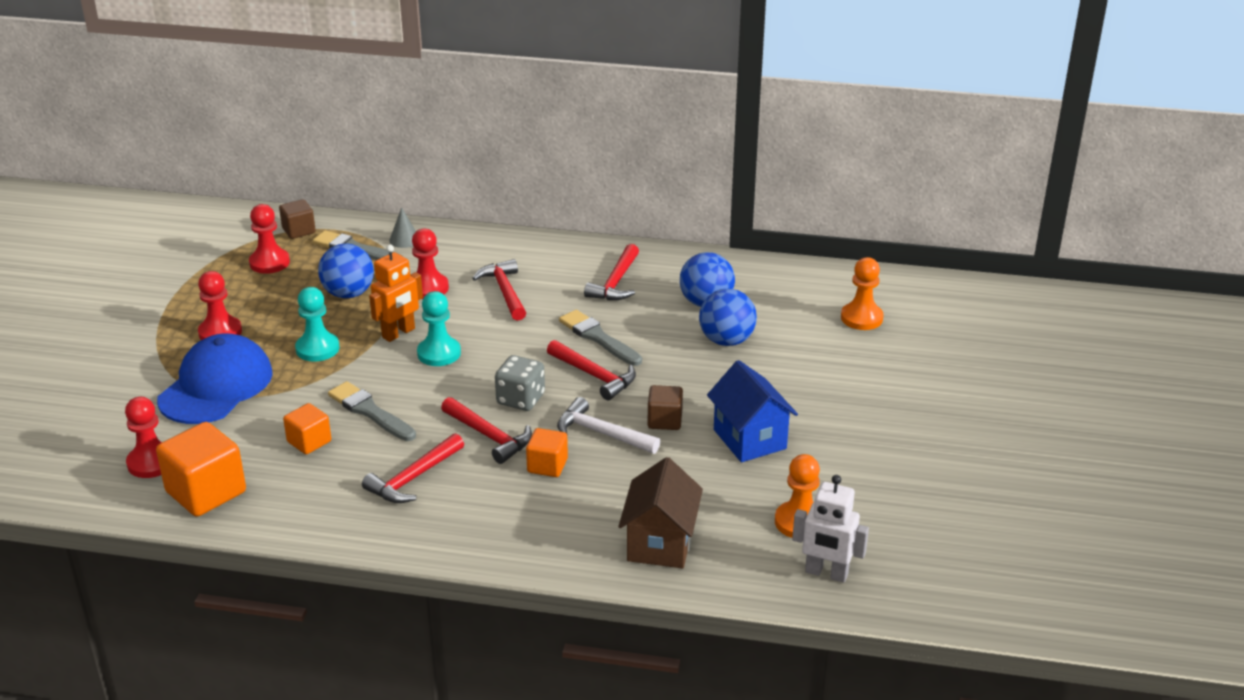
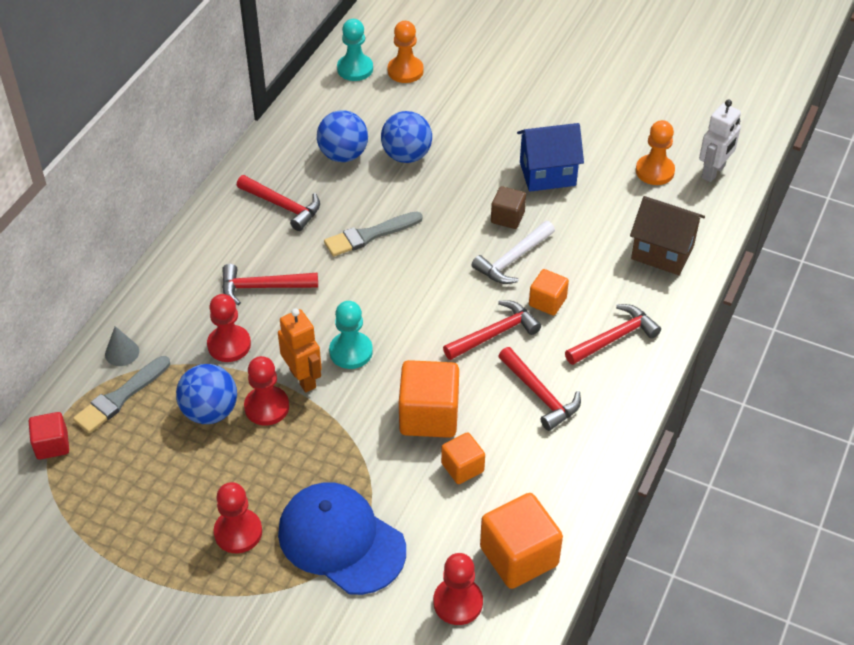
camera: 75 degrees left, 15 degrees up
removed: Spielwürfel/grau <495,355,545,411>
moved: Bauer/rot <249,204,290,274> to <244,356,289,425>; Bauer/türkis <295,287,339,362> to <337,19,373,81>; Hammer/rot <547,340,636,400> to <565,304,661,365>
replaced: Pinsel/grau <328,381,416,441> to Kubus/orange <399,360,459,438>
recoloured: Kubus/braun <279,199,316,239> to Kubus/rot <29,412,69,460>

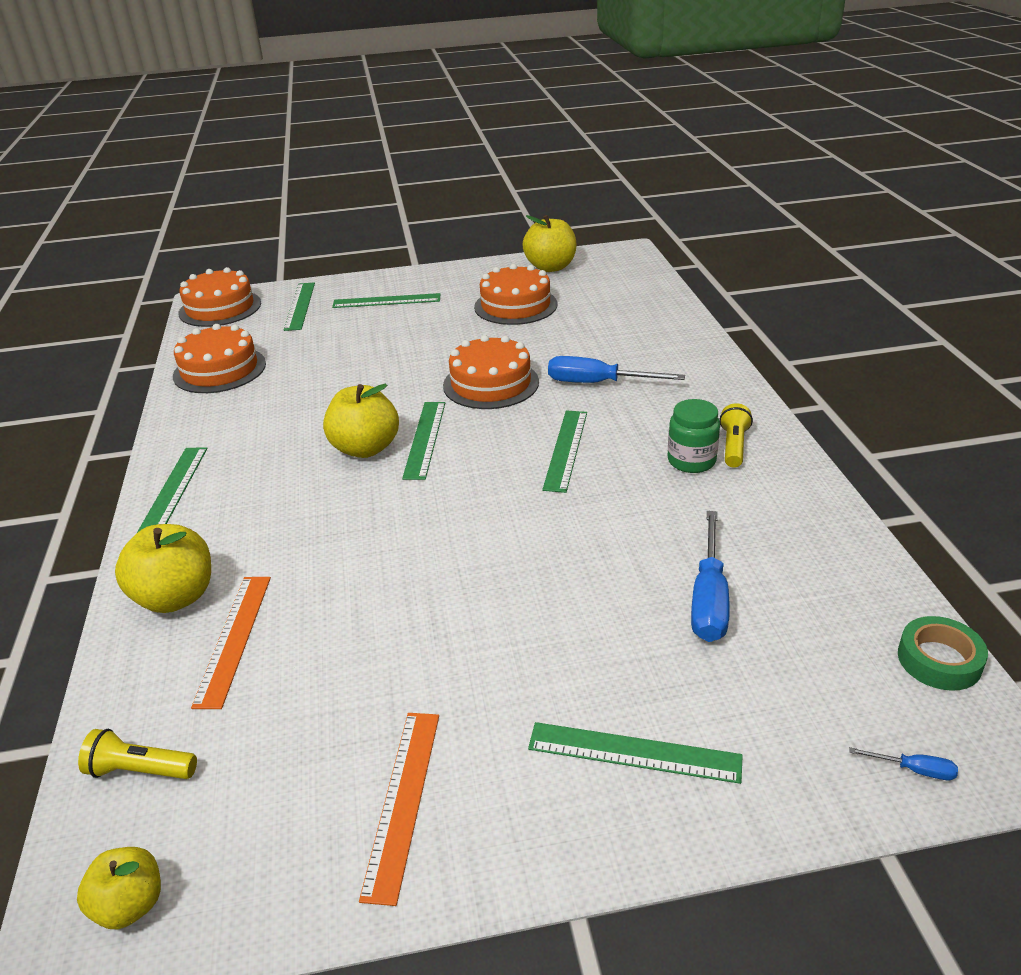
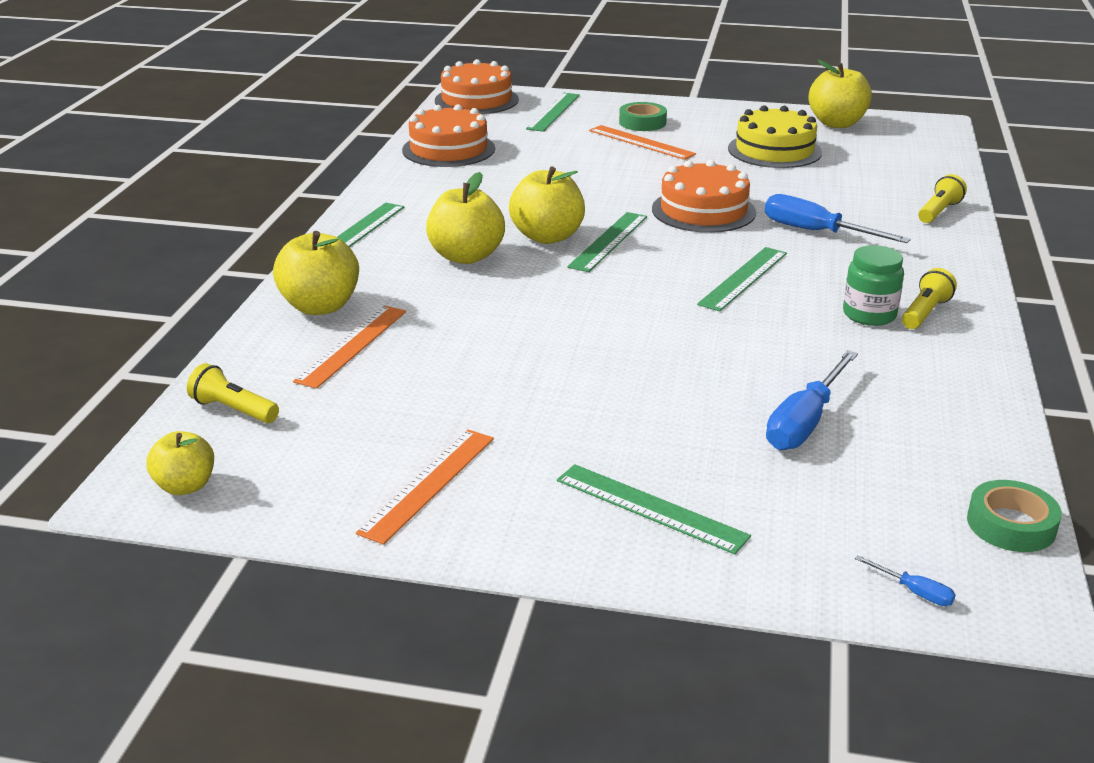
camera: 20 degrees right, 5 degrees down
added: Apfel/gelb <426,172,505,264>; Lineal/orange <589,125,696,160>; Taschenlampe/gelb <918,174,967,223>
replaced: Lineal/grün <332,293,440,308> to Klebeband/grün <619,102,667,131>
recoloured: Kuchen/orange <474,264,557,325> to Kuchen/gelb <728,105,822,168>

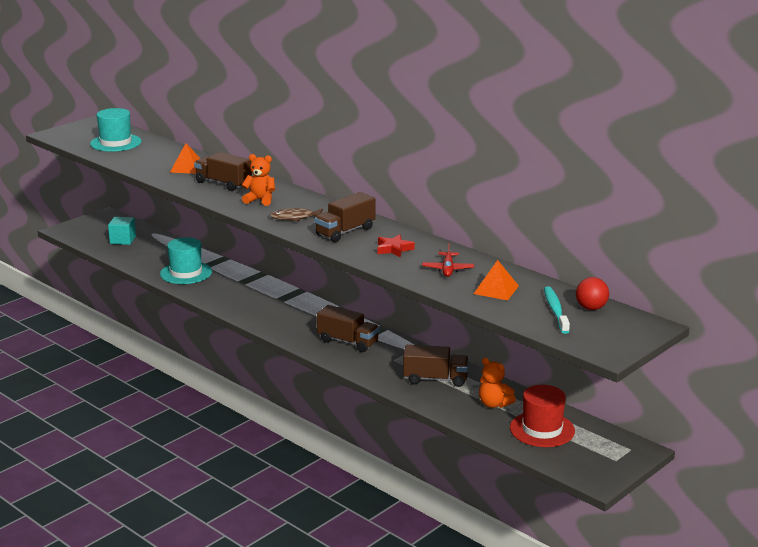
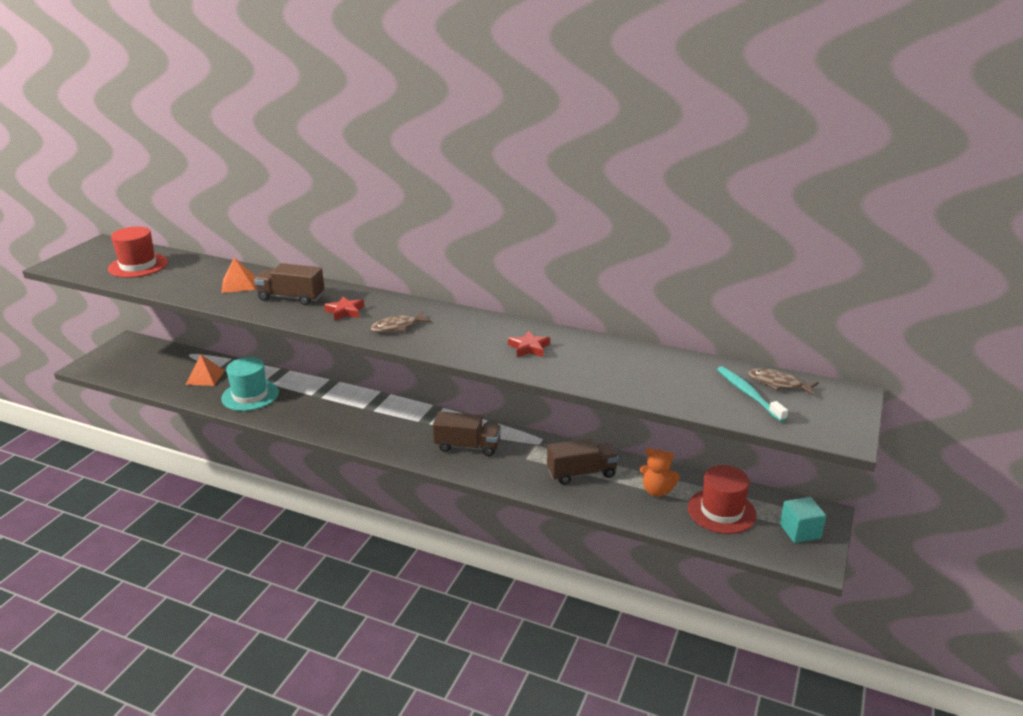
camera: 20 degrees left, 5 degrees up
removed: Lastwagen/braun <315,192,376,242>; Flugzeug/rot <422,242,474,277>
moved: Pyramide/orange <474,260,519,300> to <186,354,225,386>; Kubus/türkis <108,217,136,245> to <780,497,826,543>
replaced: Teddybär/orange <242,154,275,206> to Stern/rot <324,296,364,321>; Ball/rot <576,277,609,310> to Fisch/braun <748,368,819,396>
recoloured: Hut/türkis <90,108,142,152> to Hut/rot <108,226,168,278>

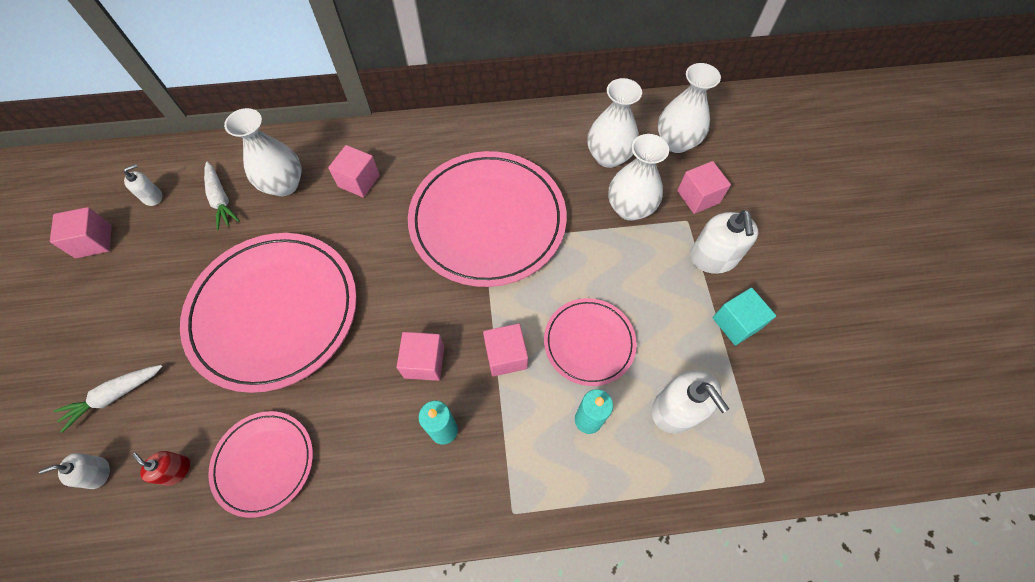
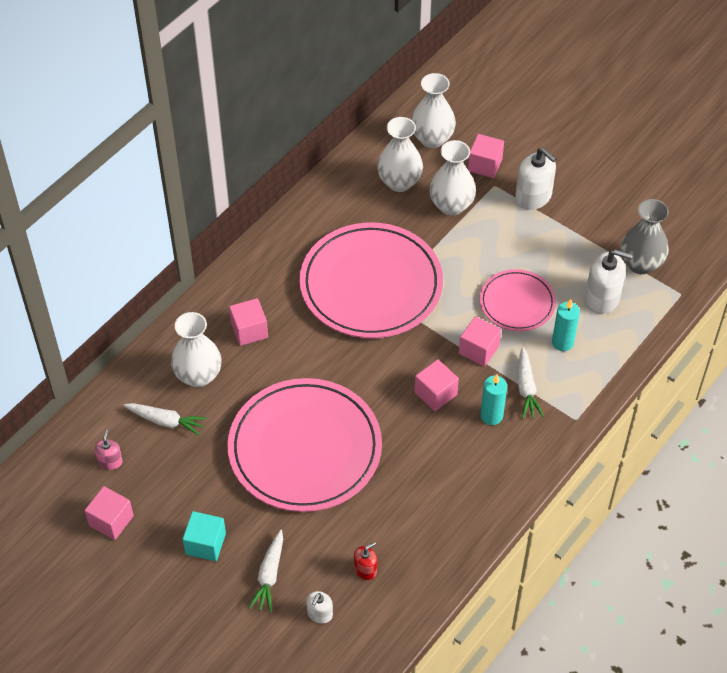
camera: 45 degrees left, 10 degrees down
removed: Teller/rosa <208,411,313,518>
added: Karotte/weiß <517,347,544,419>; Vase/grau <621,199,669,274>
moved: Kubus/türkis <713,288,776,345> to <182,511,226,561>
recoloured: Seifenspender/weiß <124,164,162,206> to Seifenspender/rosa <95,430,123,470>
turned: Seifenspender/rot <132,451,190,486> = <354,542,377,580> 150 degrees clockwise

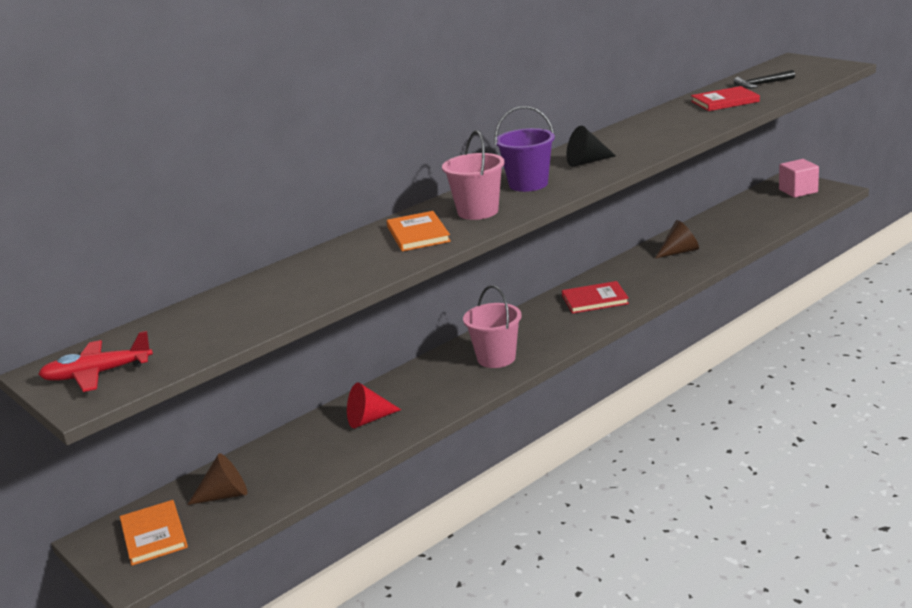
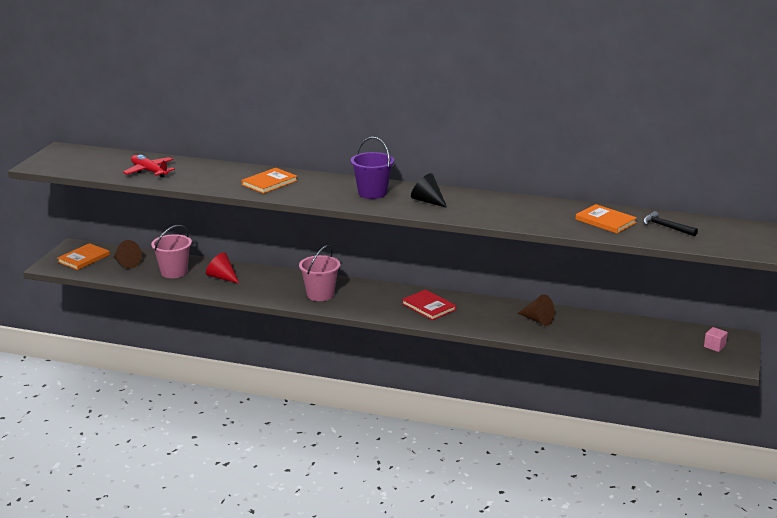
camera: 55 degrees right, 0 degrees up
moved: Flugzeug/rot <38,331,153,392> to <123,154,175,178>; Eimer/rosa <442,130,504,220> to <151,225,192,278>
recoloured: Buch/rot <691,86,760,111> to Buch/orange <575,204,637,233>
resized: Kubus/rosa <779,159,819,198> = <704,327,728,352> x0.60

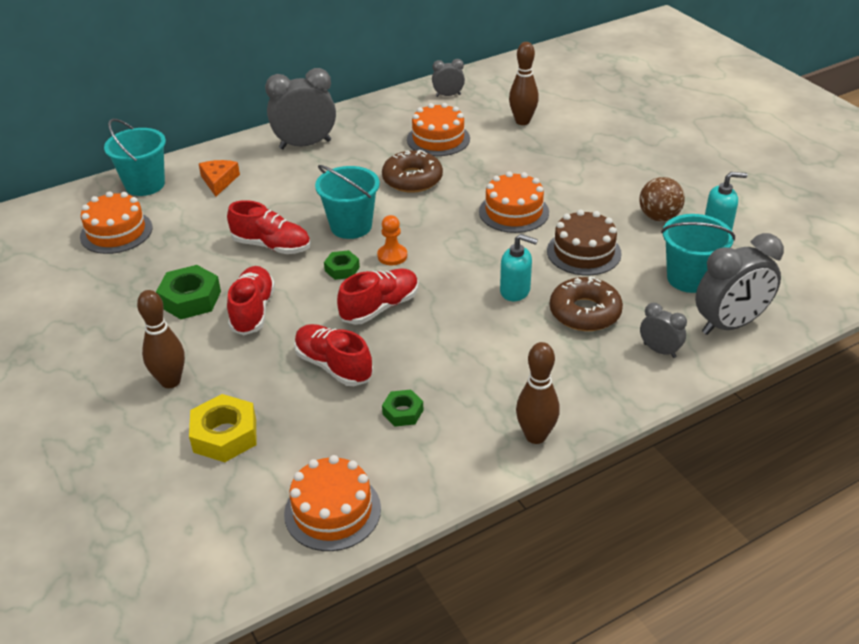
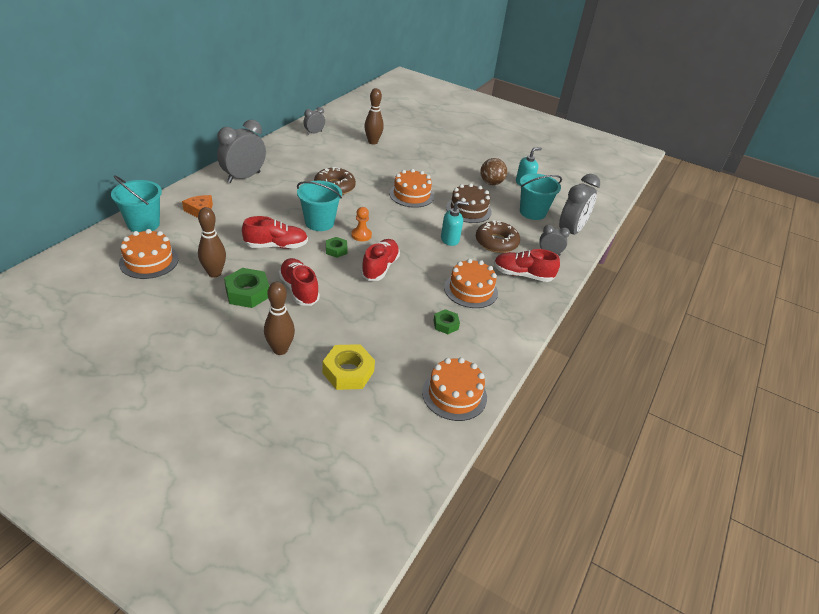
camera: 35 degrees left, 0 degrees up
moved: Bowlingkegel/braun <516,342,560,444> to <198,207,226,278>; Kuchen/orange <407,103,470,156> to <444,259,498,308>; Schuh/rot <294,324,373,386> to <494,249,560,282>

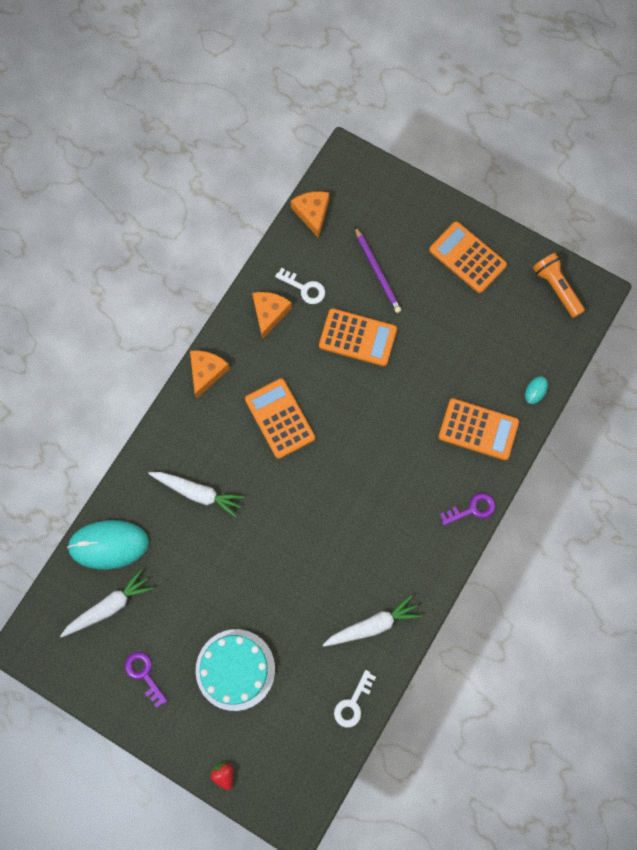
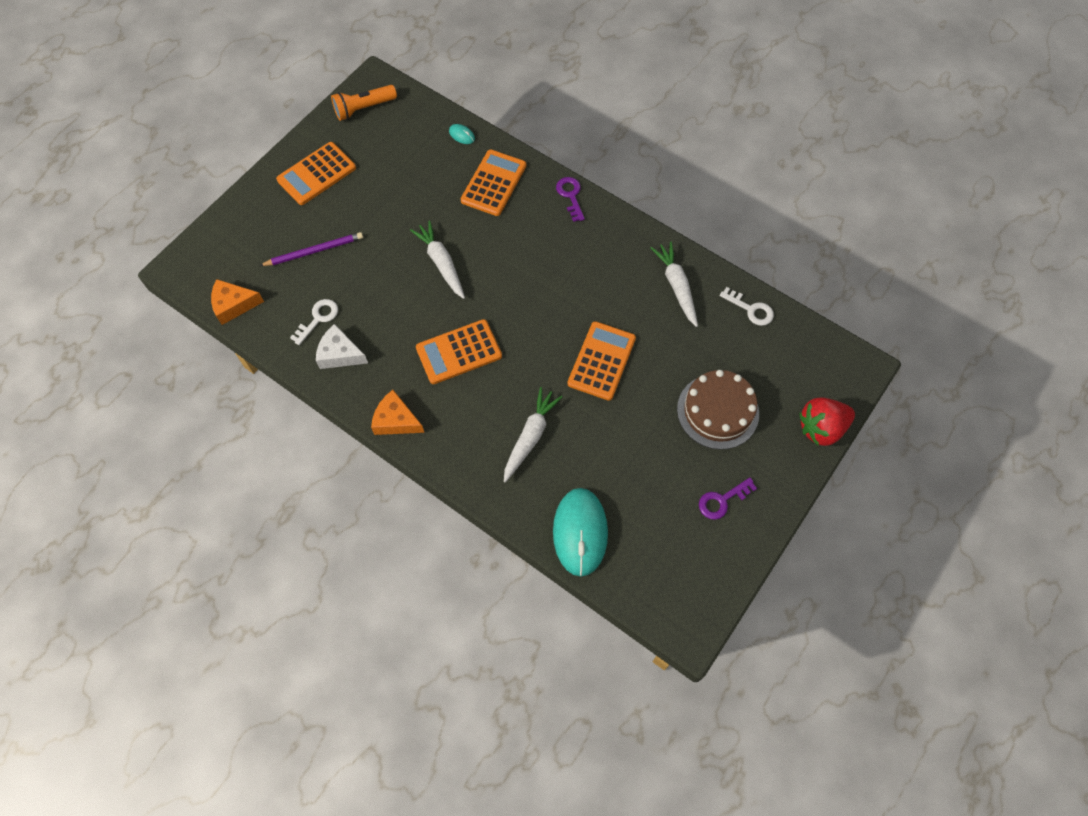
camera: 85 degrees left, 10 degrees down
moved: Karotte/weiß <60,569,154,637> to <410,220,465,299>; Taschenrechner/orange <319,308,397,366> to <568,321,636,401>
recoloured: Käse/orange <252,292,292,340> to Käse/weiß <316,324,368,369>; Kuchen/türkis <196,629,275,711> to Kuchen/braun <677,370,759,450>
resized: Erdbeere/rot <210,762,233,790> = <799,398,855,446> x2.04

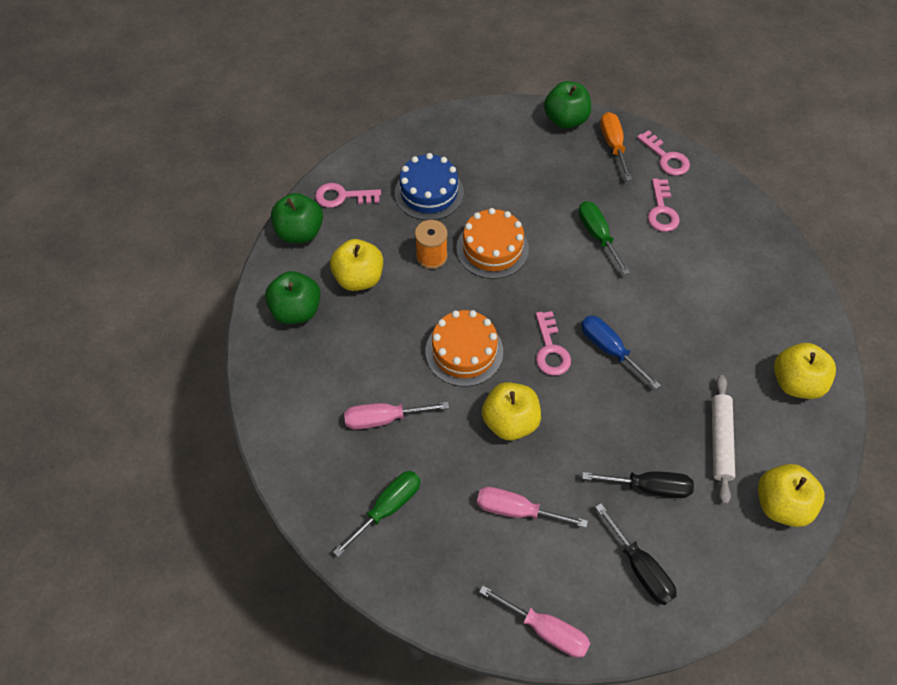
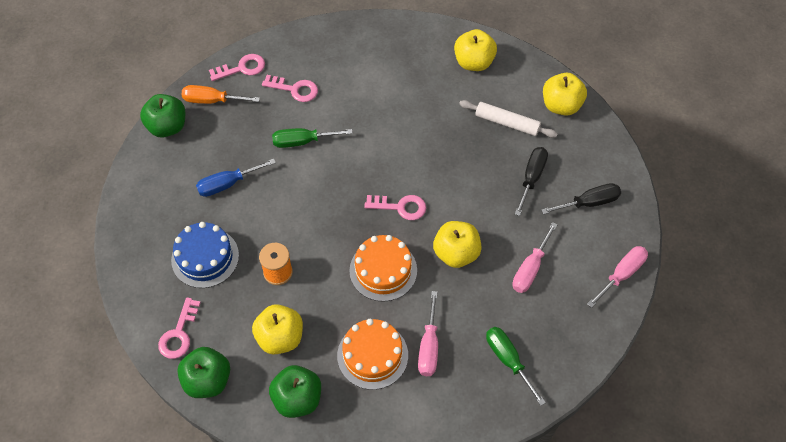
camera: 75 degrees left, 0 degrees up
moved: Schraubenzieher/blau <581,316,661,389> to <196,159,276,197>; Kuchen/orange <456,208,529,279> to <337,319,408,390>

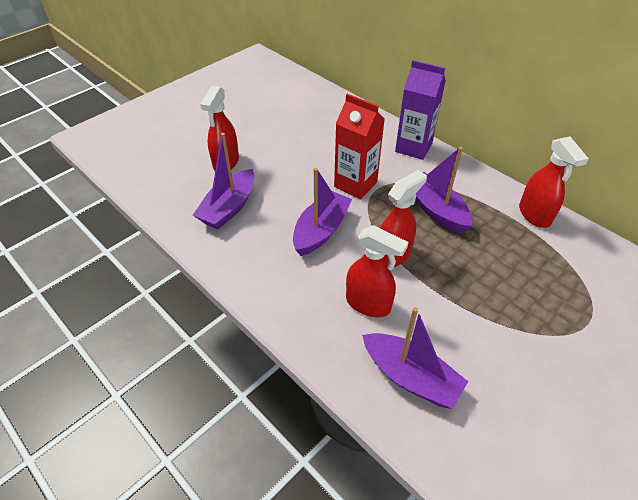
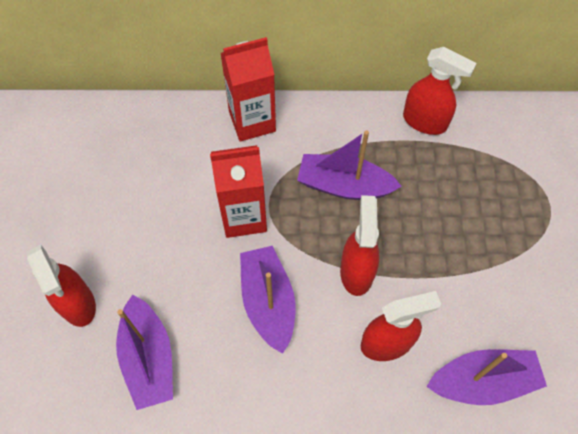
camera: 45 degrees left, 15 degrees up
recoloured: Getränkekarton/lila <395,60,446,160> to Getränkekarton/rot <221,37,276,142>

